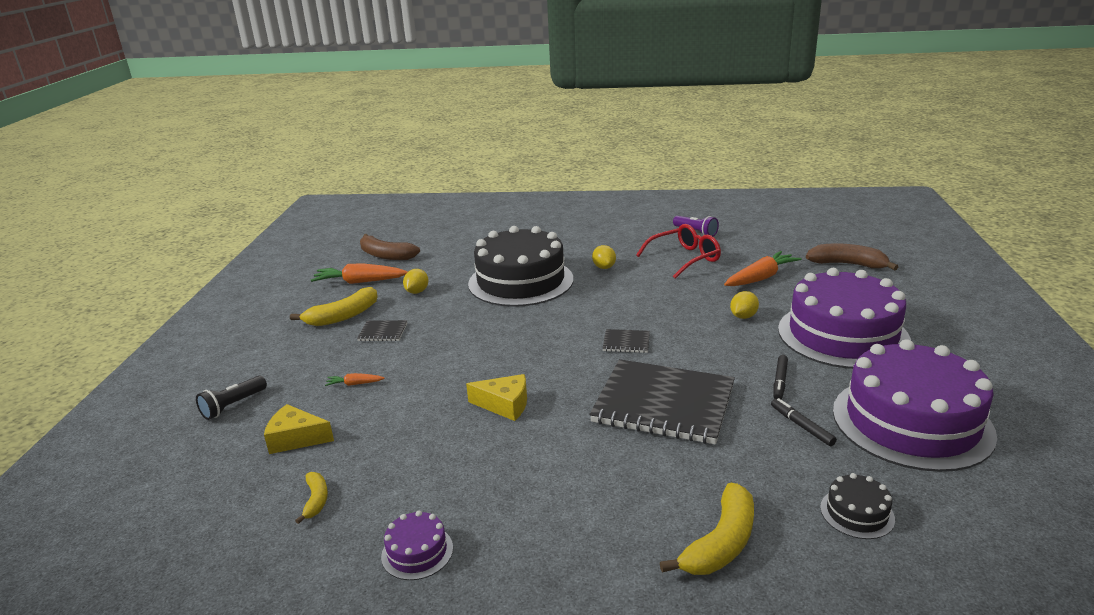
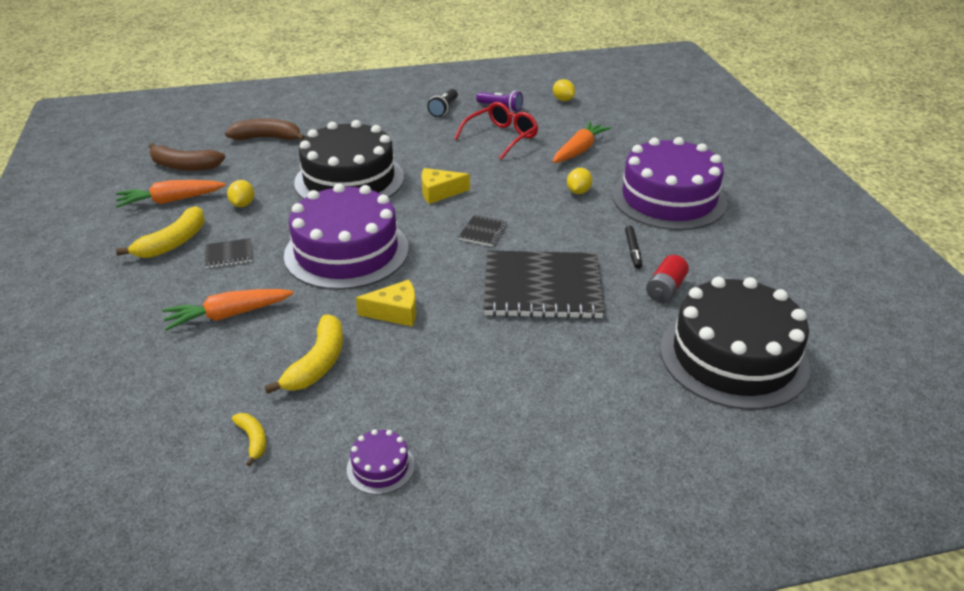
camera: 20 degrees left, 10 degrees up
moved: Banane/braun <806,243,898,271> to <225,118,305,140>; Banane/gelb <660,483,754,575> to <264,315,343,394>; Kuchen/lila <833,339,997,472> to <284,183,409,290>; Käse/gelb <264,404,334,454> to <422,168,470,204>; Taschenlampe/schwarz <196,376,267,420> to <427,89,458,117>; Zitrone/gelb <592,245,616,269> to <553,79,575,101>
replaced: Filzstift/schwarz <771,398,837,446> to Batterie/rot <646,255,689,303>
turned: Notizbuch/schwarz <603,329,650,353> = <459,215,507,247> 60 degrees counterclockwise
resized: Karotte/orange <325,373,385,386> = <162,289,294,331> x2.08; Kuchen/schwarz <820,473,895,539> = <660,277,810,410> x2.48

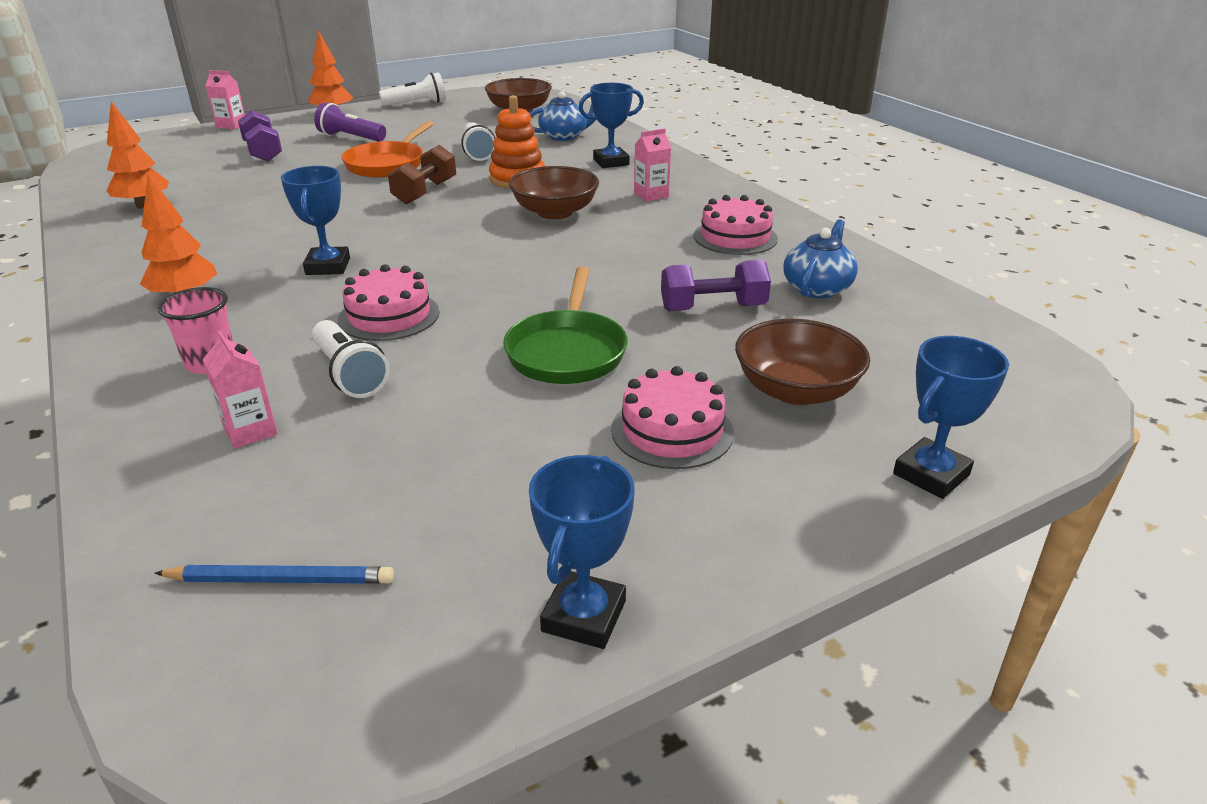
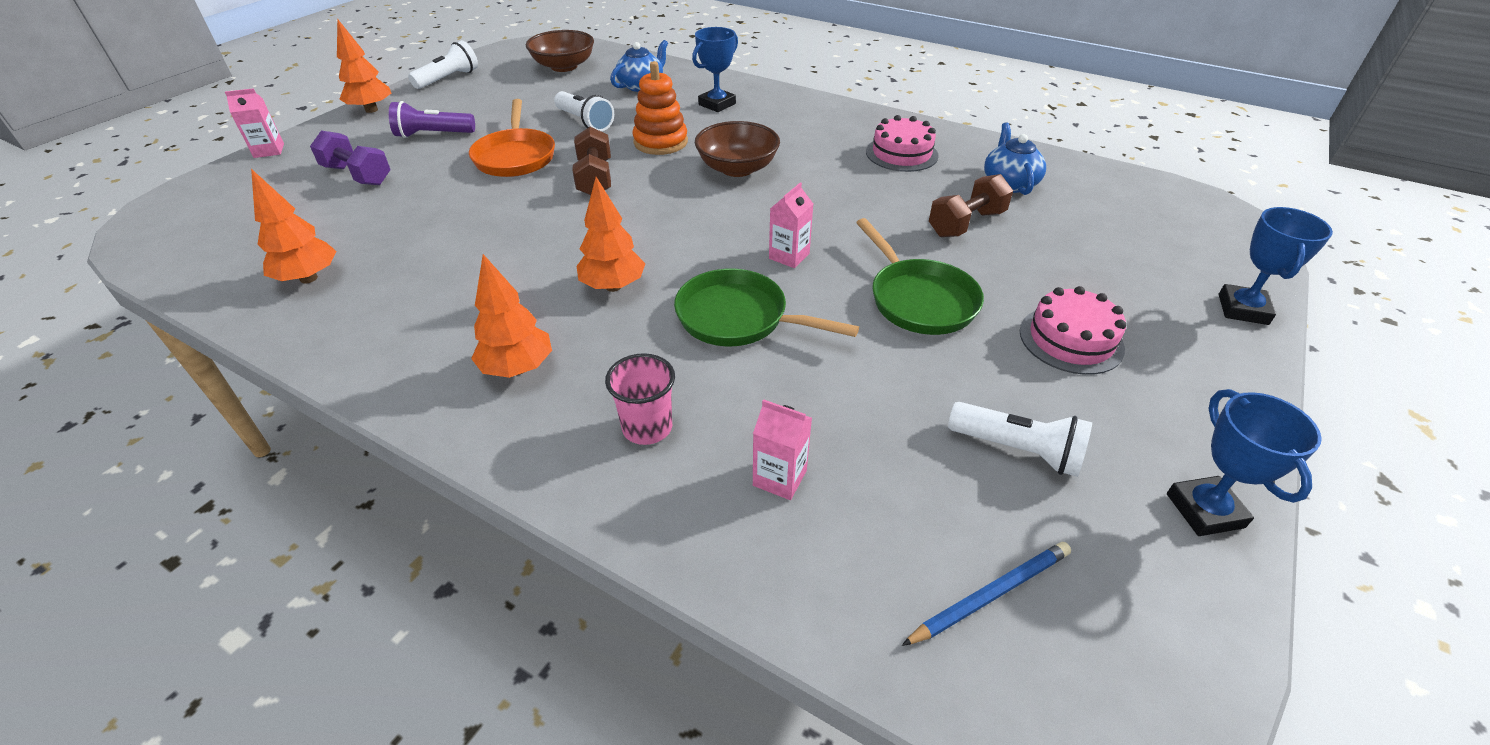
camera: 30 degrees left, 10 degrees up
removed: Schüssel/braun <735,319,870,405>
moved: Getränkekarton/rosa <634,128,671,201> to <769,183,813,268>; Taschenlampe/weiß <312,320,390,398> to <948,402,1092,477>
replaced: Pokal/blau <281,166,350,275> to Baum/orange <577,177,646,292>; Kuchen/rosa <338,264,440,341> to Pfanne/grün <674,268,859,346>
recoloured: Hantel/lila <661,260,771,311> to Hantel/braun <929,174,1013,237>

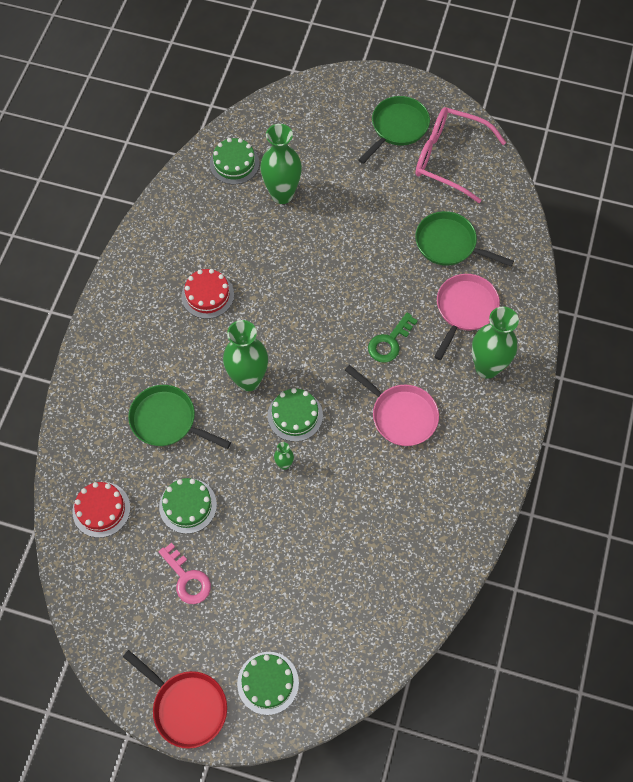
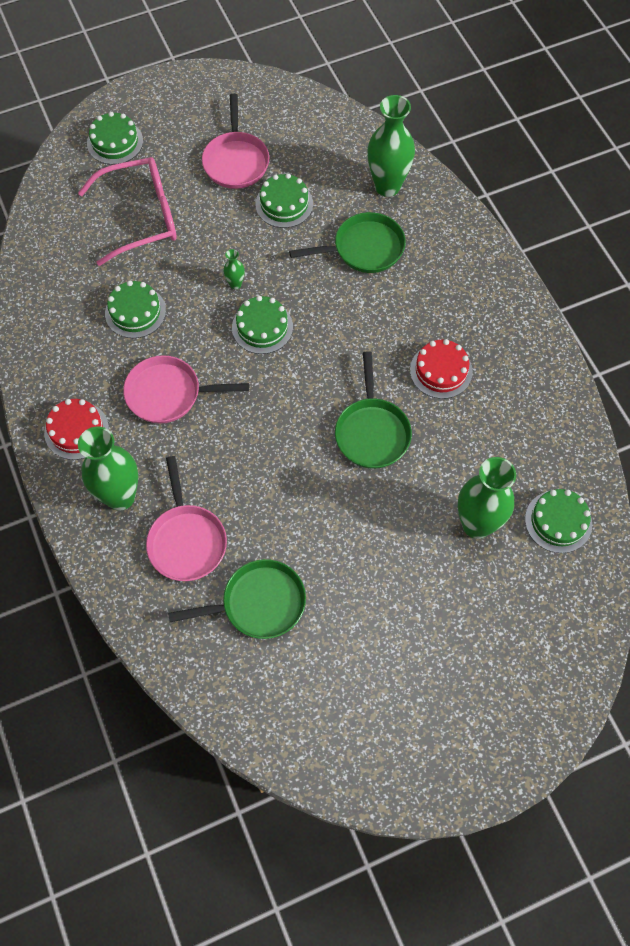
camera: 140 degrees right, 0 degrees up
removed: Pfanne/rot <123,650,227,749>; Schlüssel/grün <368,313,418,363>
added: Kuchen/grün <105,281,166,338>
moved: Kuchen/rot <72,482,130,538> to <44,399,109,460>; Brille/rosa <415,107,506,203> to <78,157,177,266>; Pfanne/grün <358,96,430,164> to <335,351,412,469>; Vase/grün <223,320,268,391> to <367,95,415,197>
replaced: Schlüssel/rosa <159,543,211,604> to Pfanne/rosa <202,94,269,189>

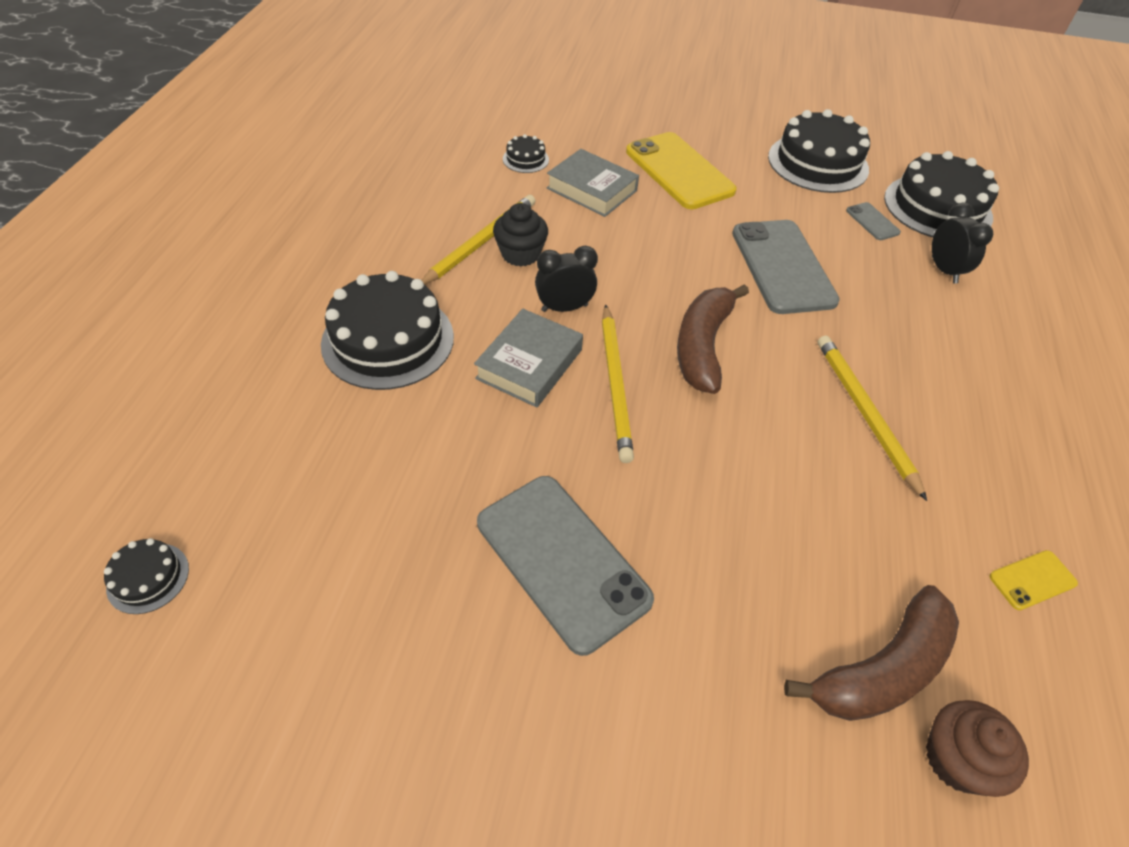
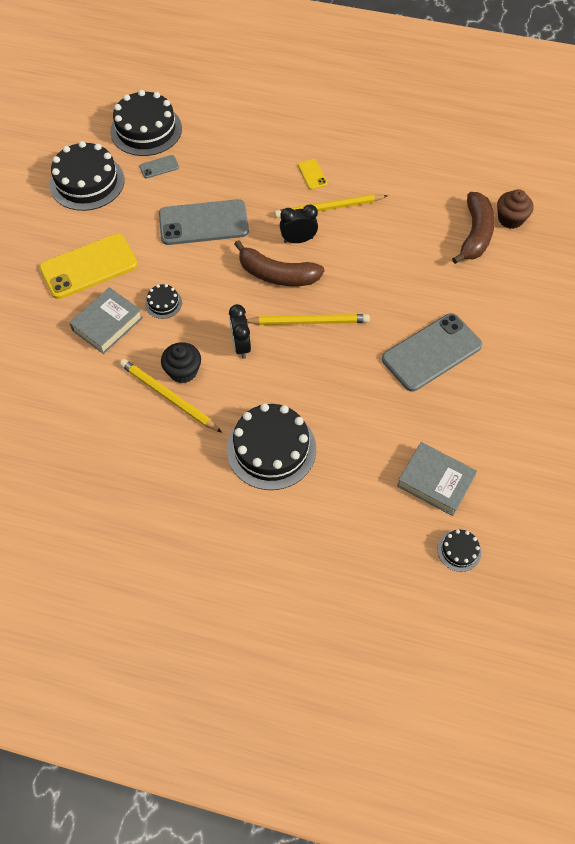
camera: 85 degrees left, 10 degrees up
moved: Kuchen/schwarz <503,134,549,173> to <145,284,182,319>; Wecker/schwarz <932,203,993,284> to <280,204,318,243>; Handy/gelb <989,550,1078,610> to <298,159,327,190>; Buch/grau <474,309,583,408> to <397,442,477,516>
turned: Banane/braun <784,585,959,721> = <452,192,495,264> 45 degrees clockwise

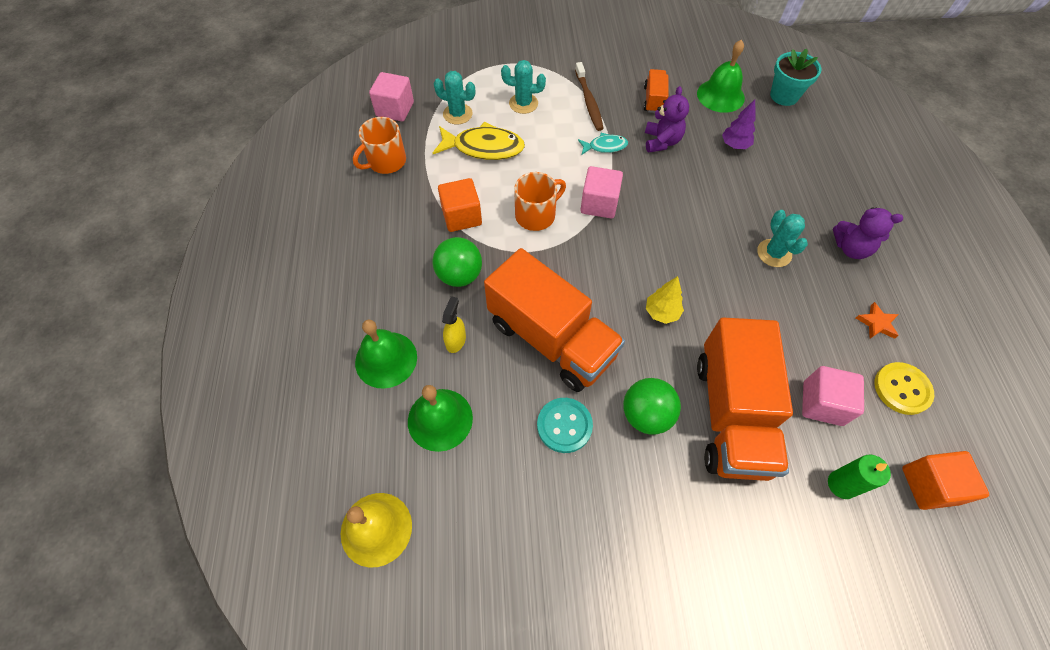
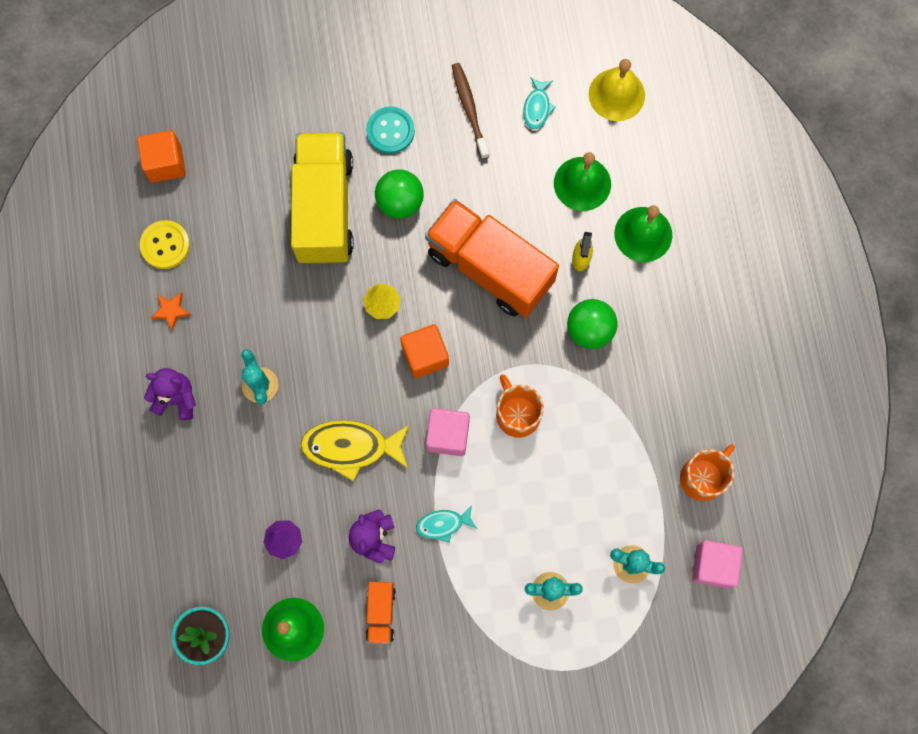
camera: 175 degrees right, 15 degrees up
removed: Kubus/rosa <802,366,864,426>; Kerze/grün <828,454,891,499>
added: Fisch/türkis <523,77,556,129>
moved: Fisch/gelb <433,121,525,160> to <301,420,409,481>; Knopf/türkis <537,398,593,453> to <366,107,415,154>; Kubus/orange <438,178,482,232> to <401,324,449,378>; Zahnbürste/braun <575,62,604,131> to <452,63,489,159>
recoloured: Lastwagen/orange <697,317,793,481> to Lastwagen/gelb <291,132,354,264>
turned: Tasse/orange <514,172,566,231> = <496,375,544,438> 105 degrees clockwise

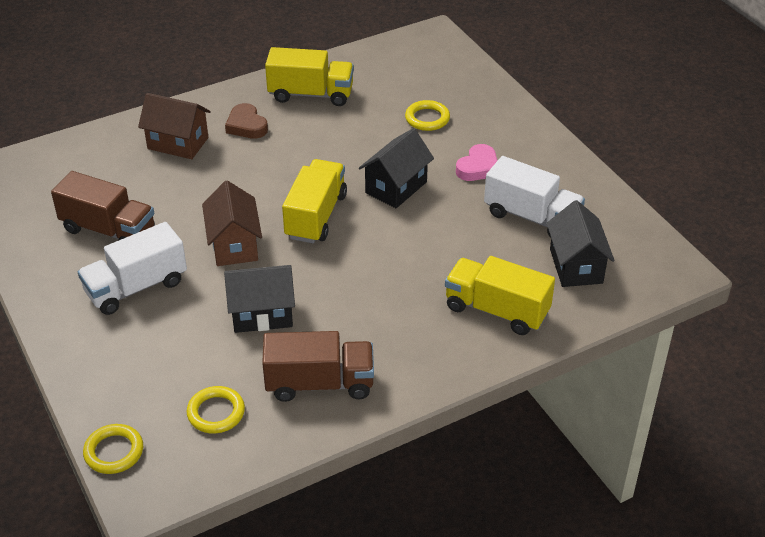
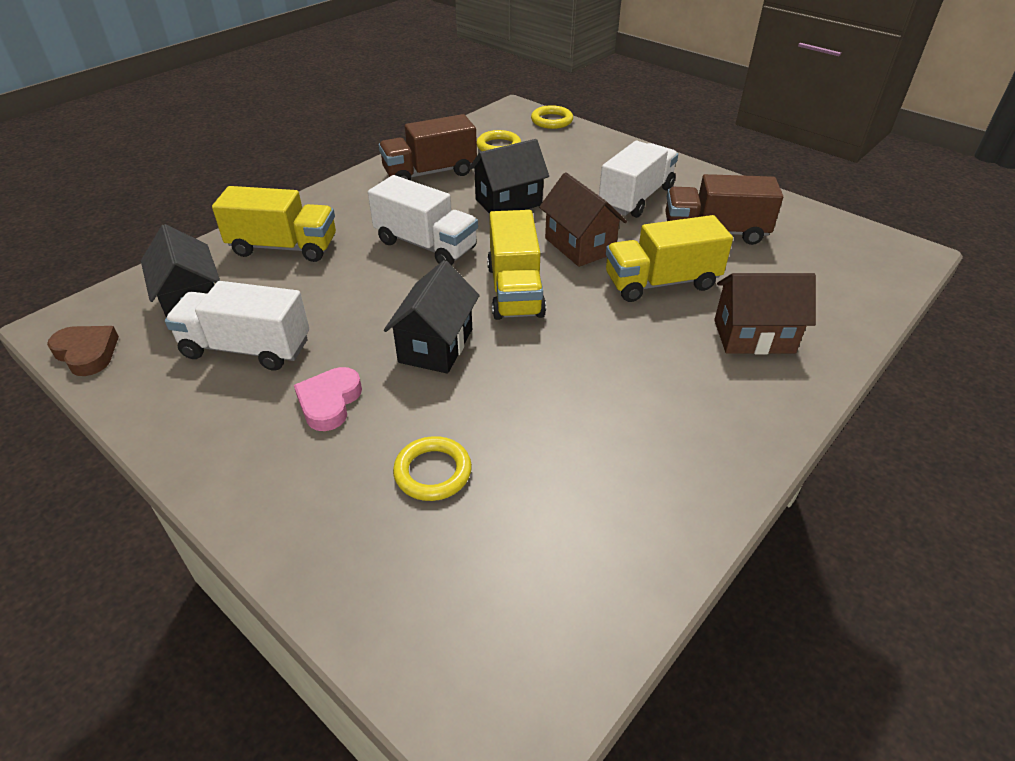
camera: 160 degrees right, 0 degrees up
added: Lastwagen/weiß <368,175,478,265>
moved: Herz/braun <225,103,268,139> to <47,326,119,376>; Lastwagen/gelb <265,47,354,106> to <606,215,733,302>

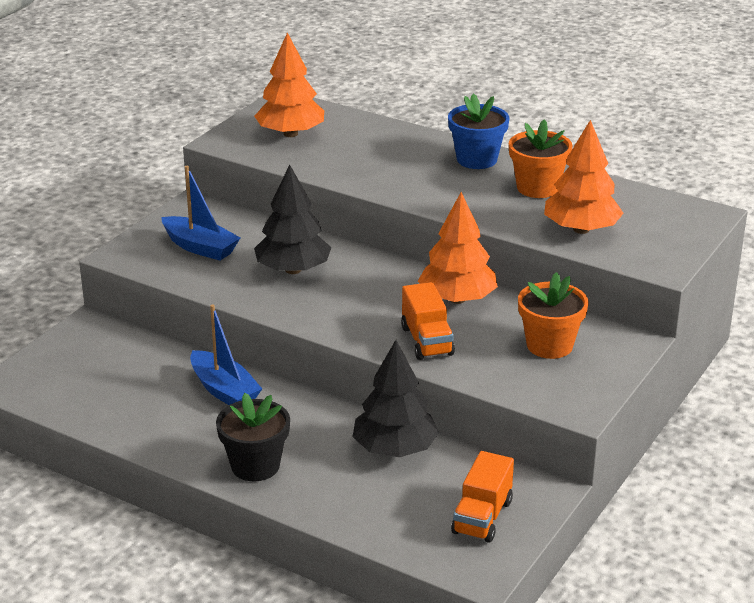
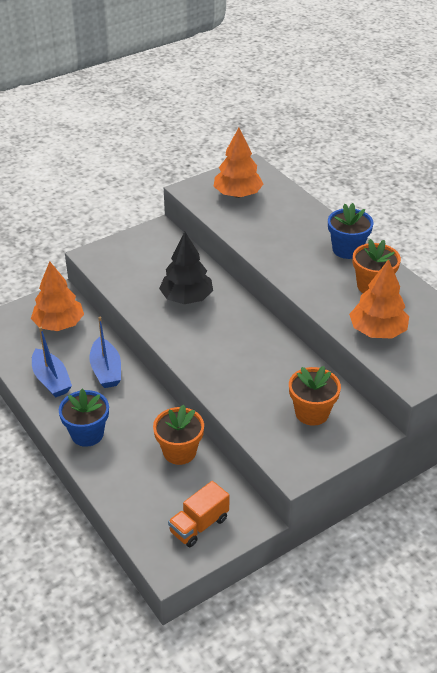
camera: 25 degrees right, 10 degrees up
removed: Lastwagen/orange <401,282,455,360>
moved: Baum/orange <418,192,498,304> to <31,261,84,331>; Boot/blau <161,166,241,261> to <32,327,72,398>
replaced: Baum/schwarz <352,340,439,457> to Blumentopf/orange <153,405,204,465>
recoloured: Blumentopf/schwarz <216,393,290,481> to Blumentopf/blau <59,389,109,447>

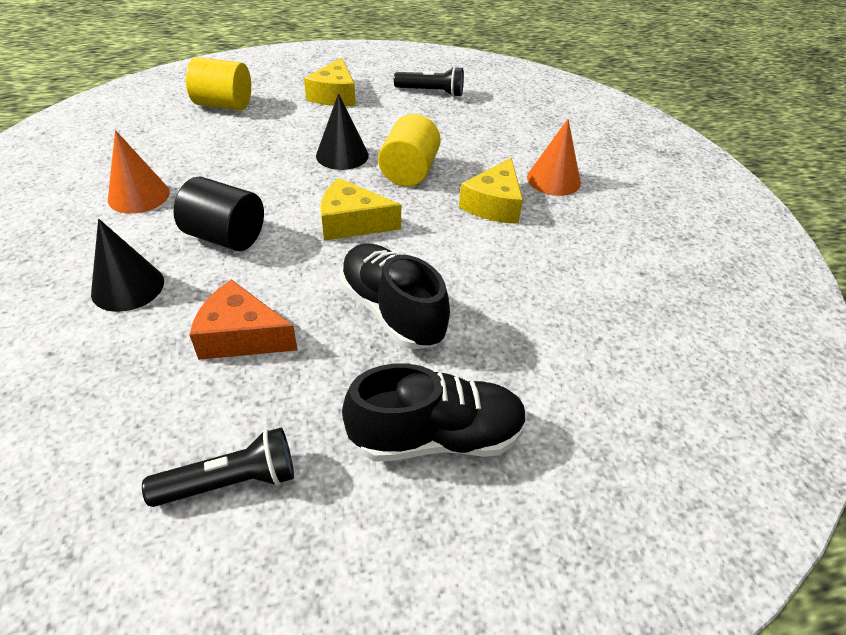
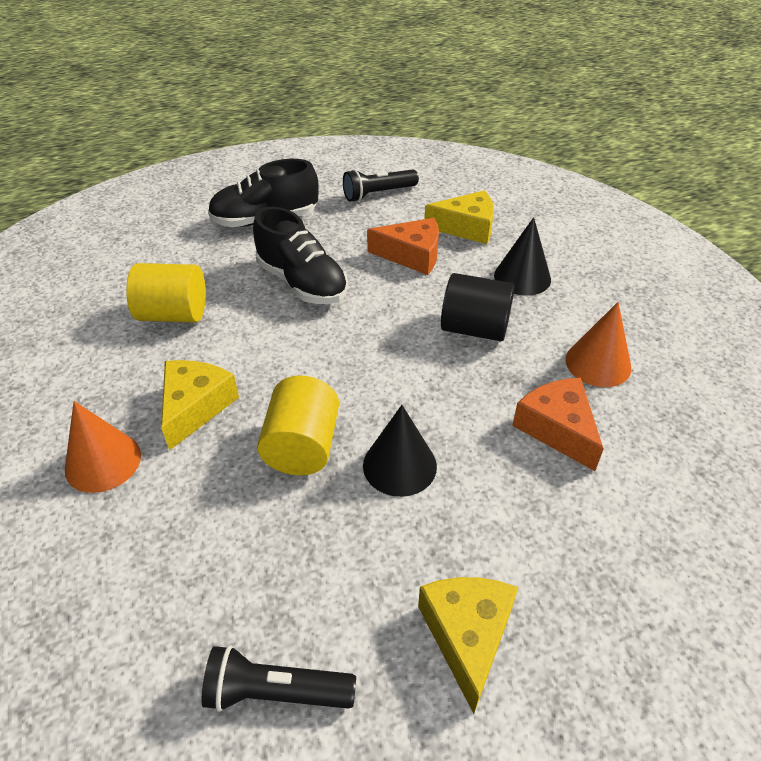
camera: 175 degrees right, 0 degrees up
added: Käse/orange <512,378,604,471>
moved: Vollzylinder/gelb <186,57,251,110> to <126,263,206,322>; Käse/gelb <320,178,401,241> to <424,190,494,244>

